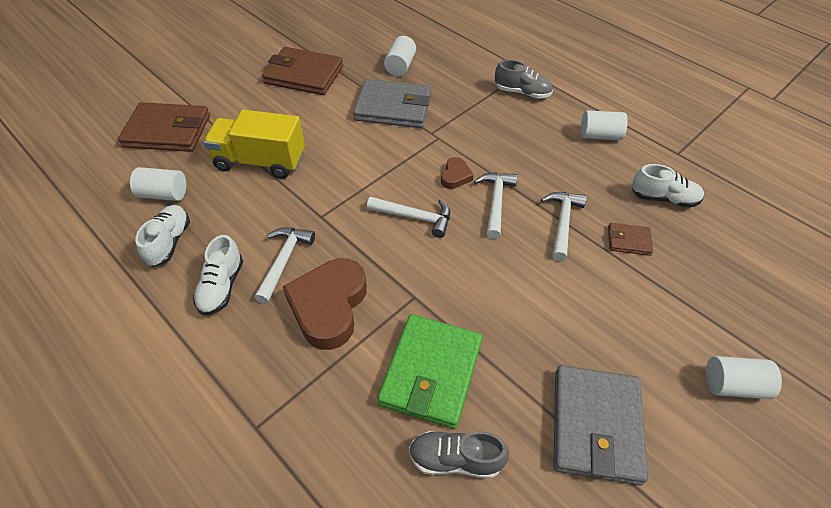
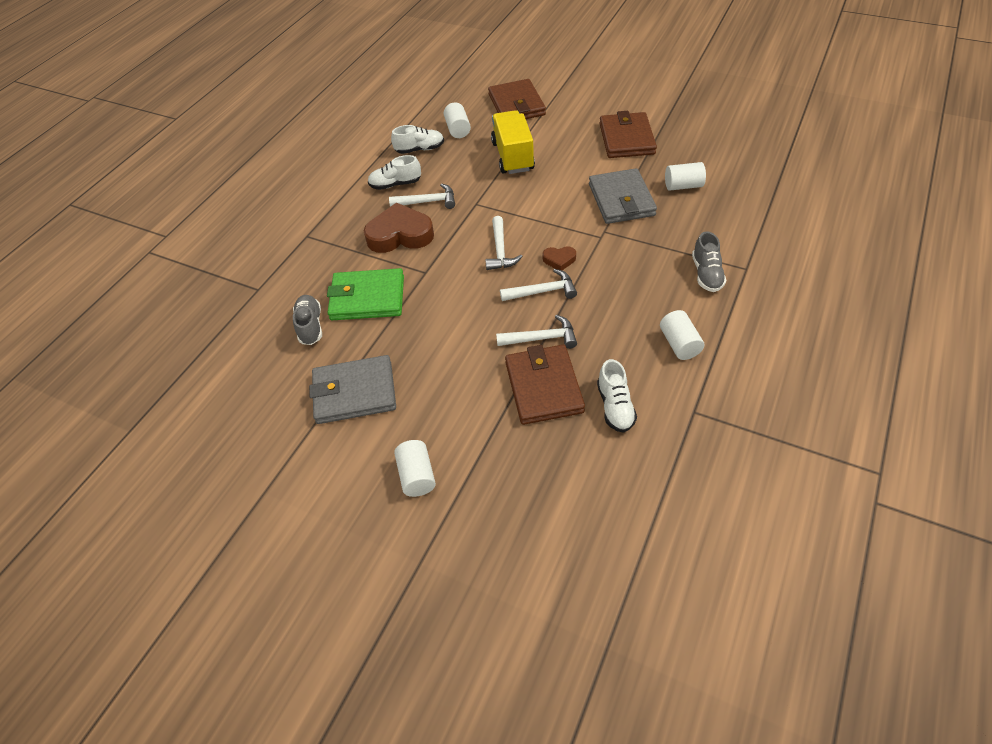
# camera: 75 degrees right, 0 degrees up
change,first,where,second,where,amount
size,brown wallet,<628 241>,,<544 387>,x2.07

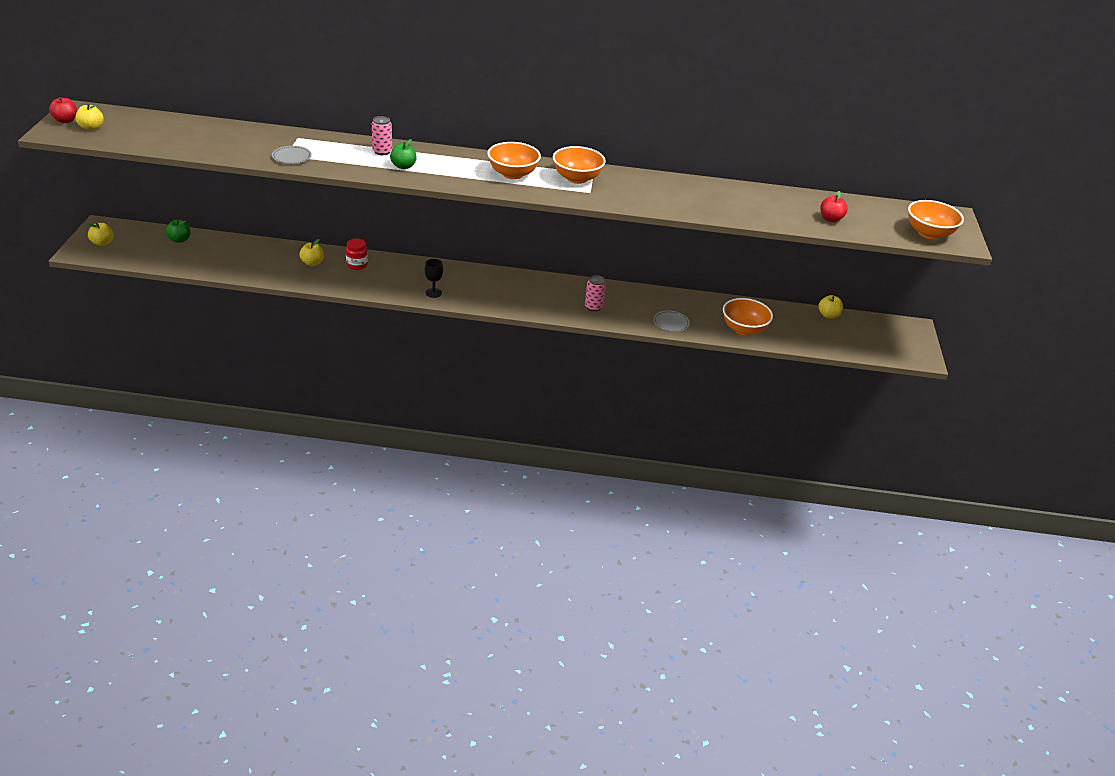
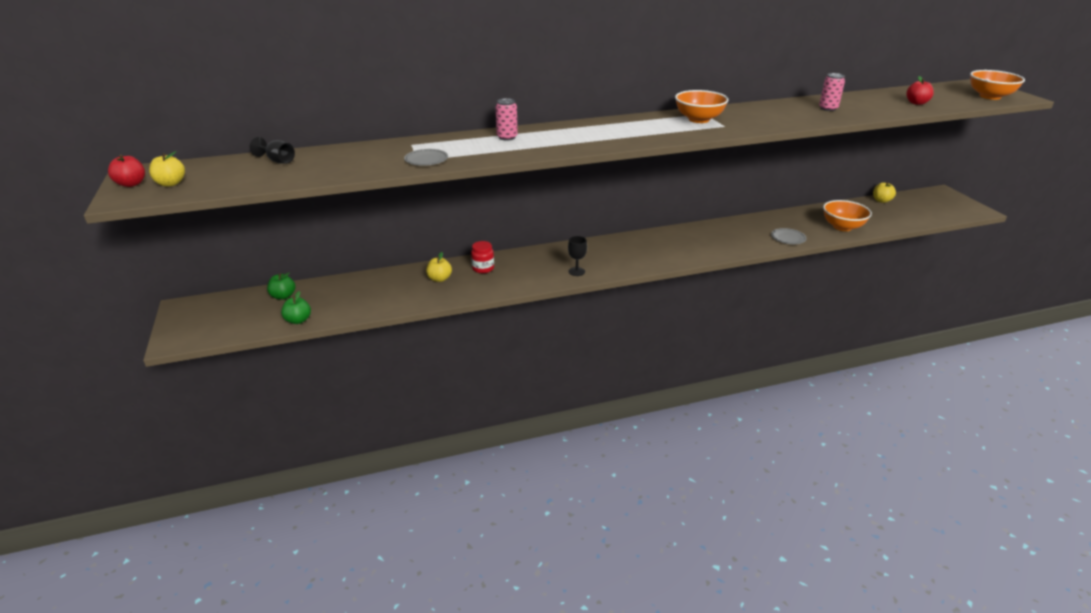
# camera: 20 degrees left, 5 degrees down
change,first,where,second,where,amount
relocated,green apple,<403 166>,,<298 320>,
missing,orange bowl,<513 174>,,,
missing,yellow apple,<102 243>,,,
relocated,pink can,<593 307>,,<828 108>,
appeared,,,black goblet,<277 161>,

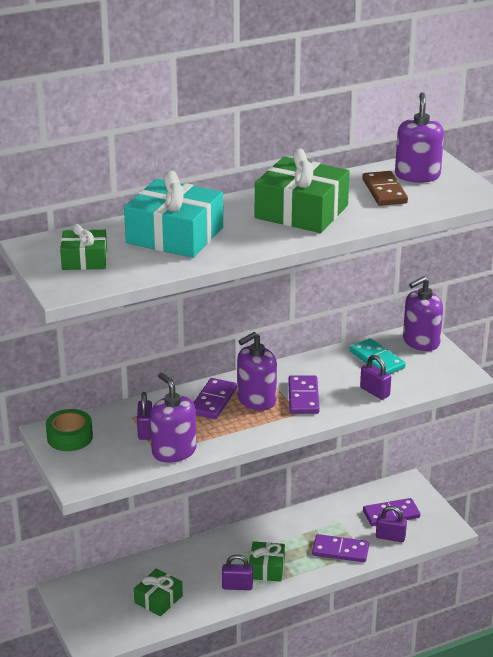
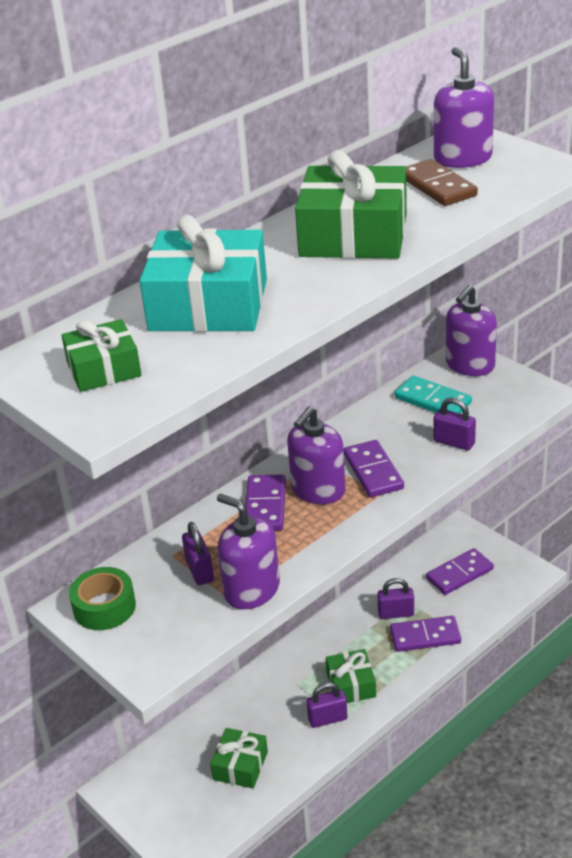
# camera: 15 degrees left, 5 degrees up
change,first,where,second,where,amount
relocated,purple padlock,<390 537>,,<396 613>,

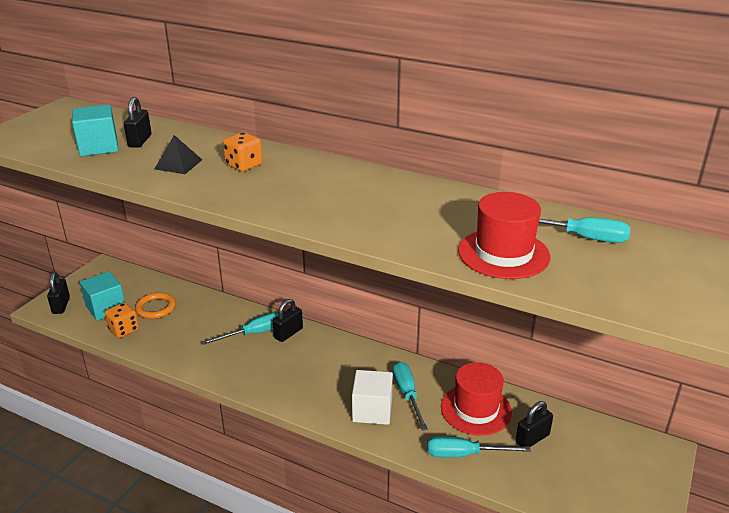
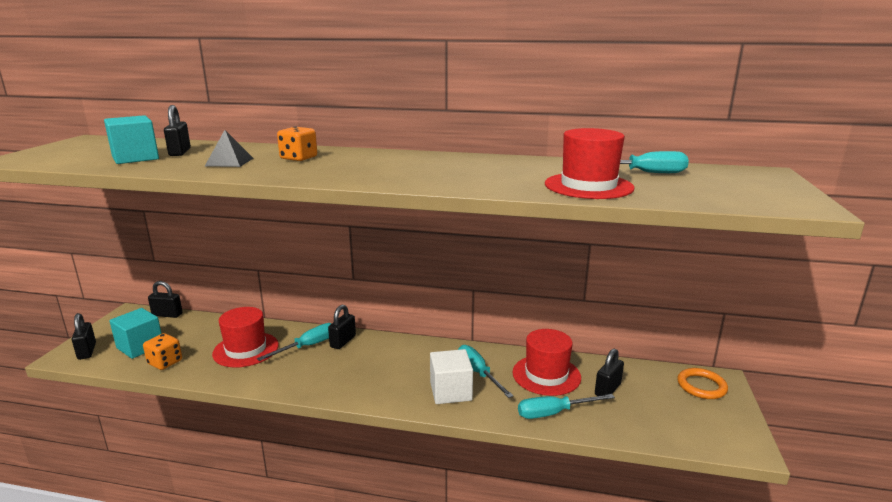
# camera: 15 degrees left, 10 degrees down
change,first,where,second,where,amount
relocated,orange ring,<156 308>,,<701 386>,
appeared,,,black padlock,<167 314>,
appeared,,,red hat,<246 349>,

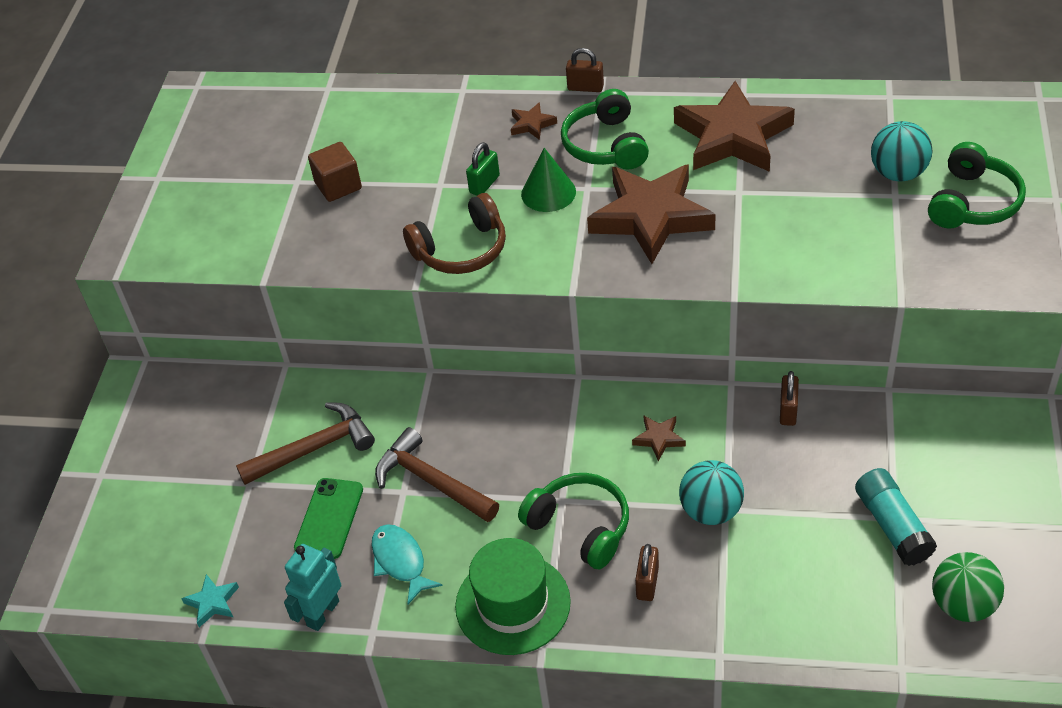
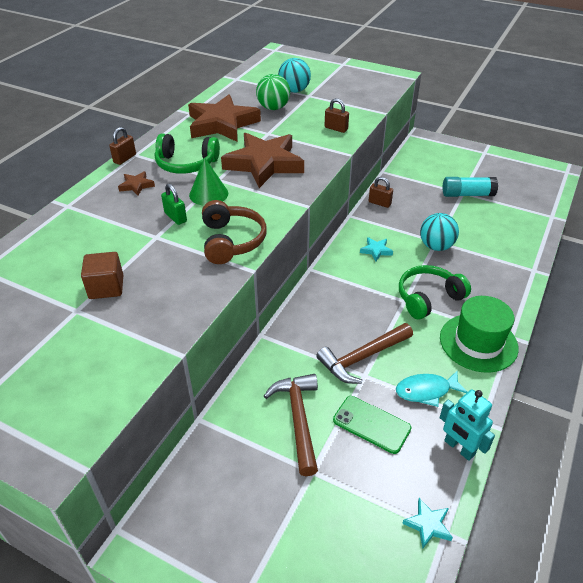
# camera: 75 degrees left, 5 degrees down
change,first,where,second,where,amount
missing,green headphones,<972 202>,,,
colour,brown star,<659 438>,turquoise star,<376 250>,
relocated,brown padlock,<647 583>,,<336 128>,
relocated,green ball,<963 605>,,<273 108>,

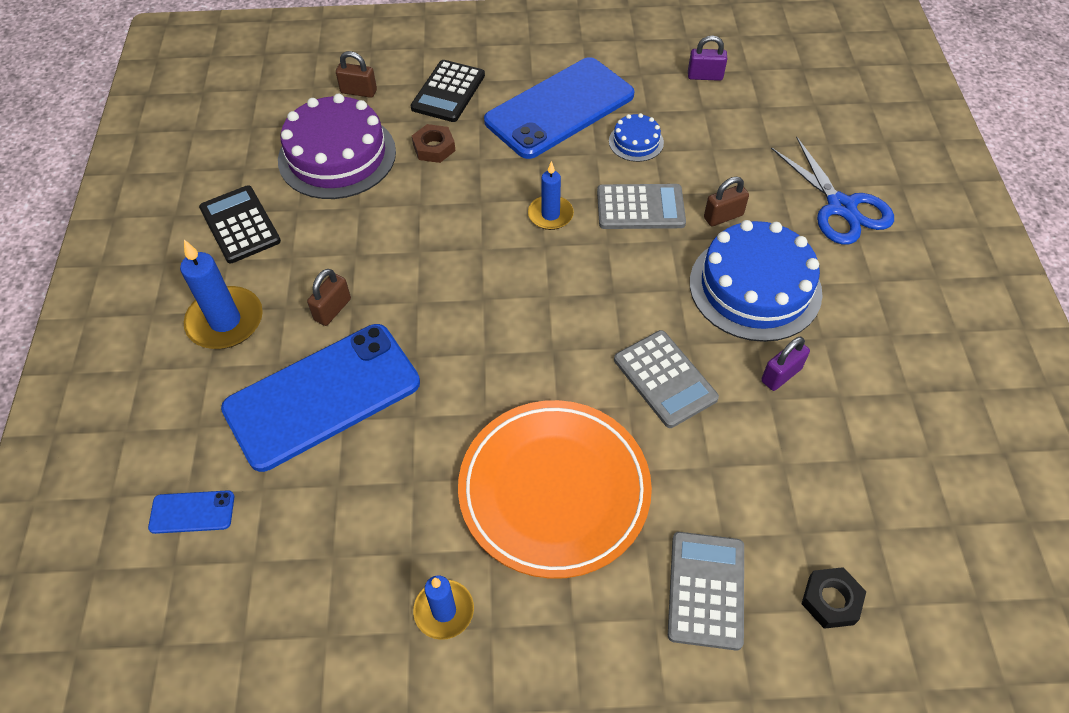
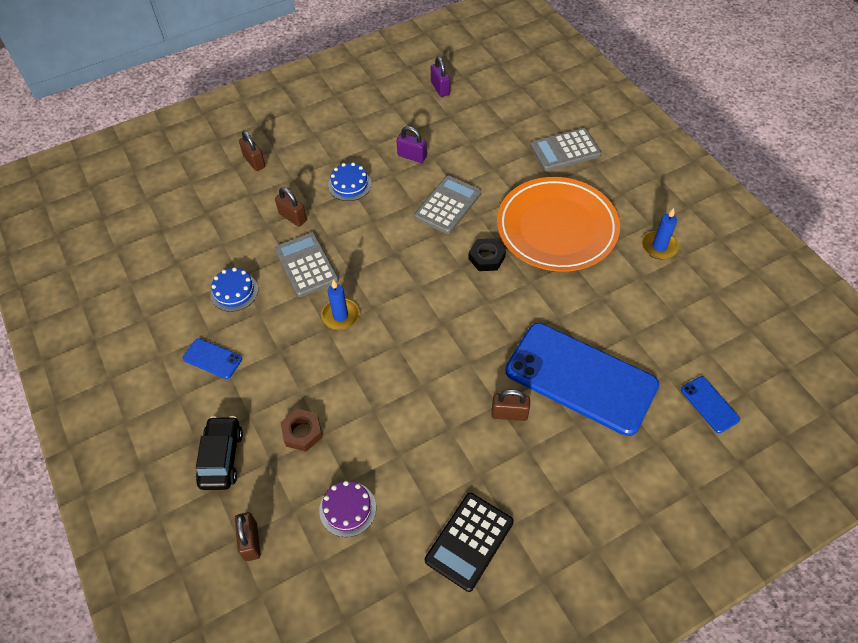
# camera: 115 degrees left, 0 degrees up
change,first,where,second,where,amount
relocated,purple padlock,<705 76>,,<440 88>,
size,blue phone,<560 108>,,<212 358>,x0.41
exchanged,black calculator,<448 92>,black car,<221 458>,
size,purple cake,<337 156>,,<347 509>,x0.47
exchanged,blue scissors,<841 207>,brown padlock,<254 161>,
size,blue cake,<755 287>,,<349 184>,x0.47
missing,blue candle,<225 321>,,,
relocated,black nut,<831 600>,,<486 258>,

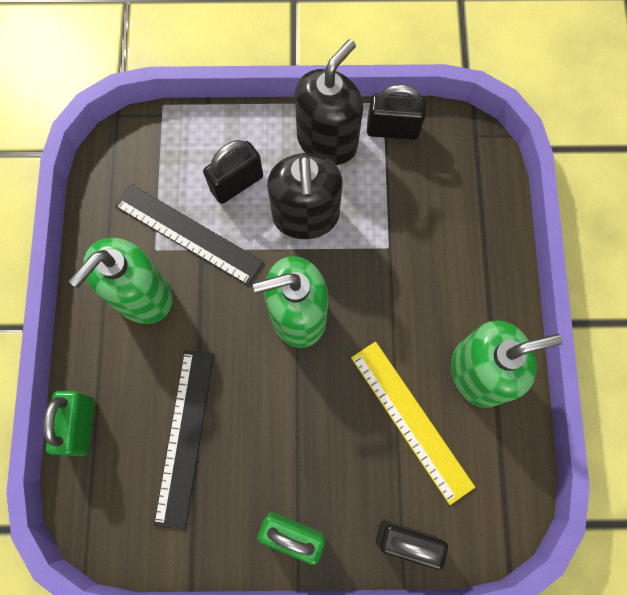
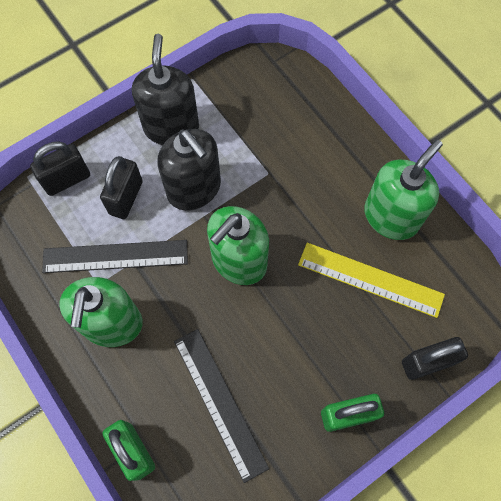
# camera: 35 degrees left, 5 degrees down
change,first,where,second,where,amount
relocated,black padlock,<392 129>,,<67 179>,

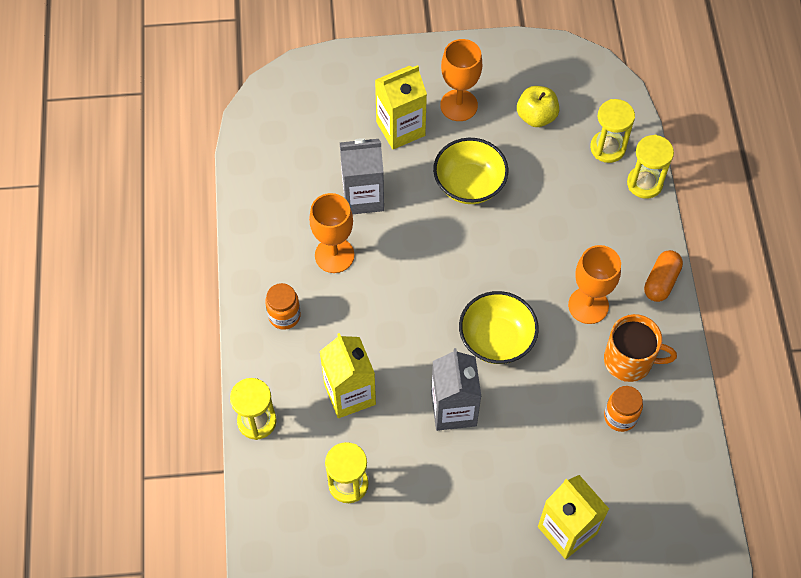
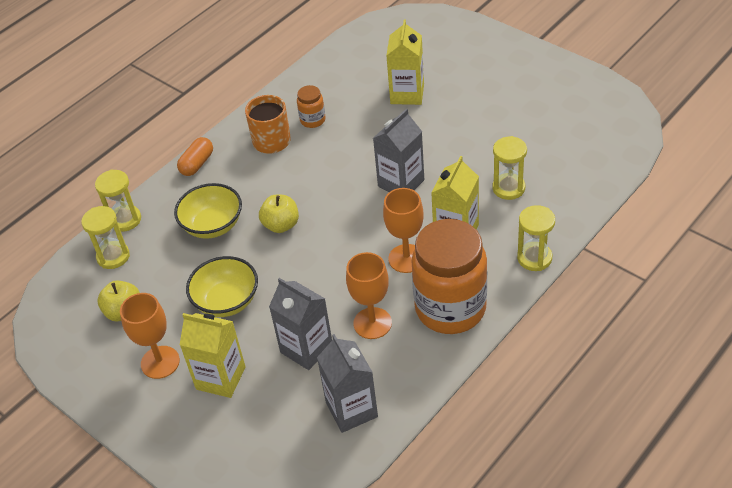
# camera: 130 degrees left, 15 degrees down
change,first,where,second,where,amount
relocated,orange goblet,<588 305>,,<406 258>,
spun,orange capsule,<661 281>,,<197 164>,45 degrees counterclockwise
size,orange jar,<284 316>,,<450 308>,x2.32
relocated,yellow bowl,<496 339>,,<213 225>,
appeared,,,yellow apple,<281 225>,
appeared,,,grey carton,<351 410>,

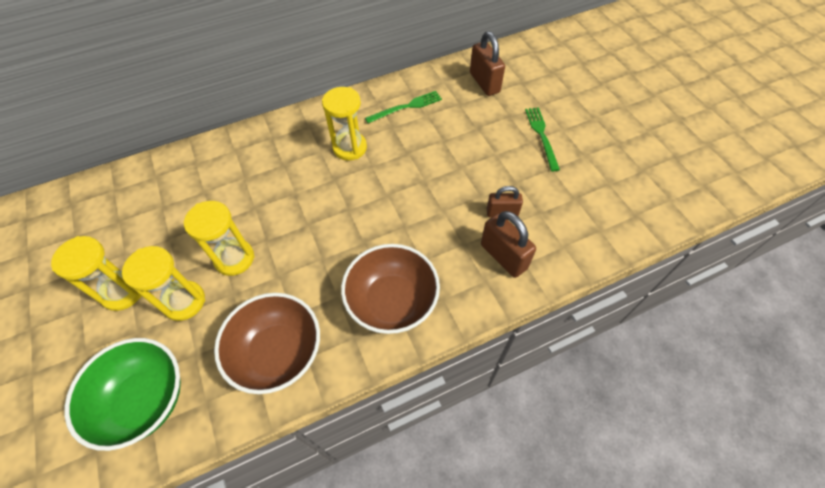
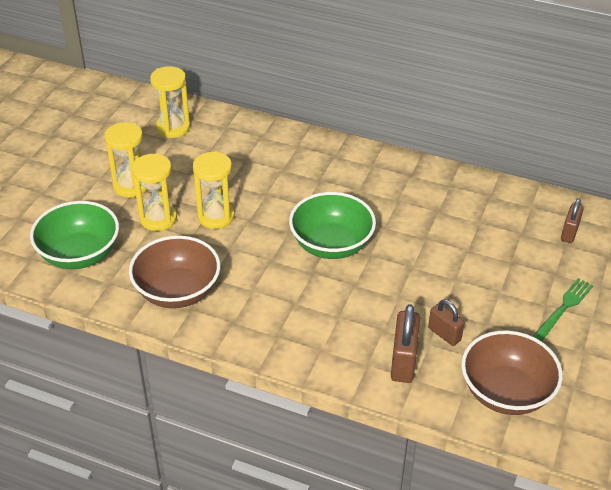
# camera: 45 degrees right, 15 degrees down
change,first,where,second,where,amount
size,brown padlock,<484 83>,,<569 233>,x0.64
relocated,yellow hourglass,<350 148>,,<173 128>,
missing,green fork,<406 107>,,,
relocated,brown bowl,<392 301>,,<506 392>,
appeared,,,green bowl,<331 245>,

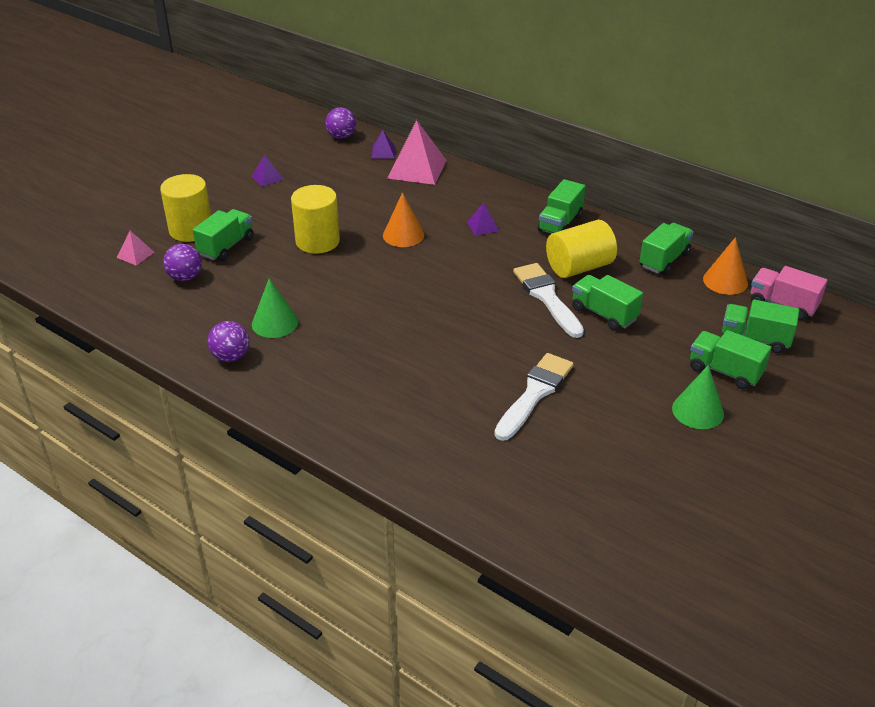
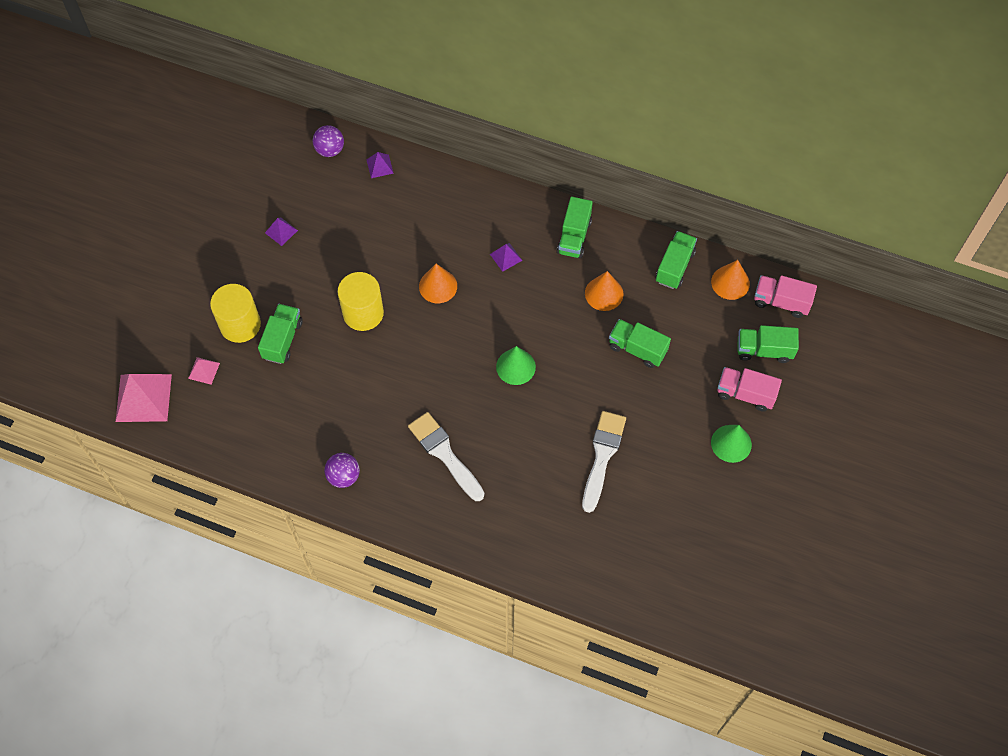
# camera: 15 degrees left, 25 degrees up
change,first,where,second,where,amount
relocated,pink pyramid,<417 169>,,<143 398>,
exchanged,yellow cylinder,<579 267>,orange cone,<604 293>,
missing,purple ball,<185 277>,,,
relocated,white brush,<547 297>,,<444 454>,
relocated,green cone,<275 323>,,<515 367>,
colour,green truck,<724 371>,pink truck,<745 394>,

